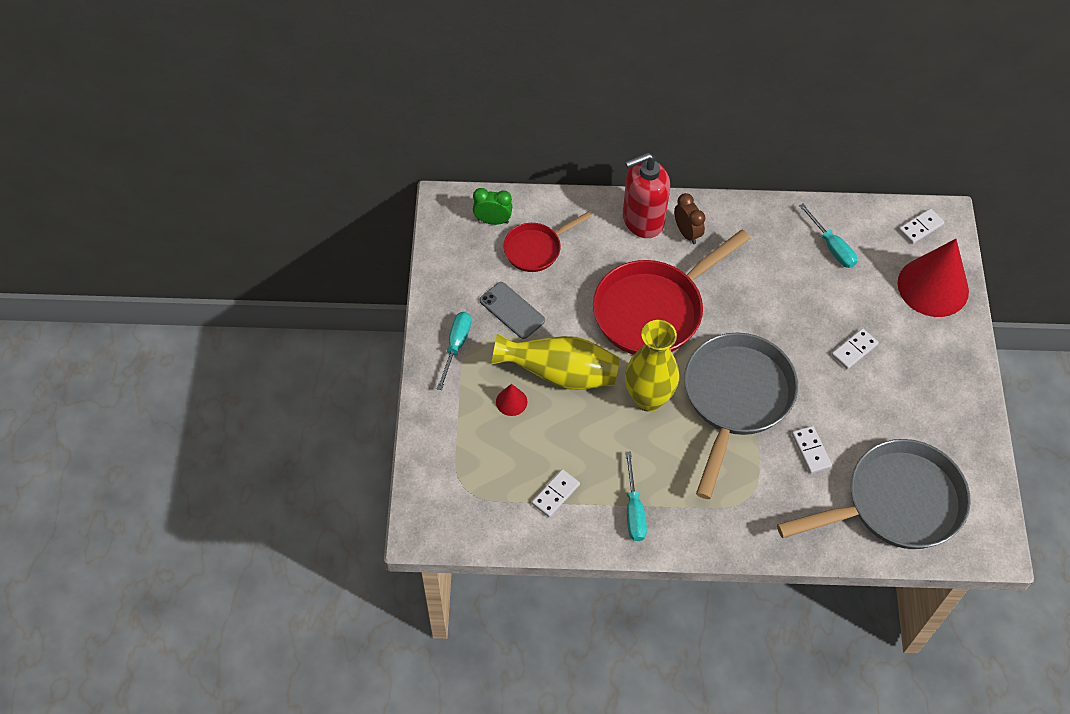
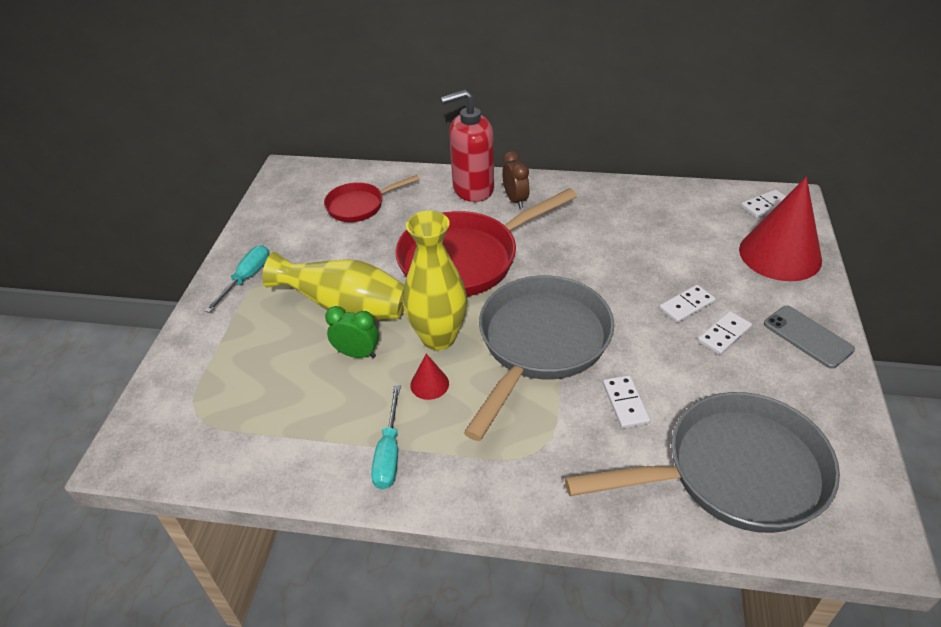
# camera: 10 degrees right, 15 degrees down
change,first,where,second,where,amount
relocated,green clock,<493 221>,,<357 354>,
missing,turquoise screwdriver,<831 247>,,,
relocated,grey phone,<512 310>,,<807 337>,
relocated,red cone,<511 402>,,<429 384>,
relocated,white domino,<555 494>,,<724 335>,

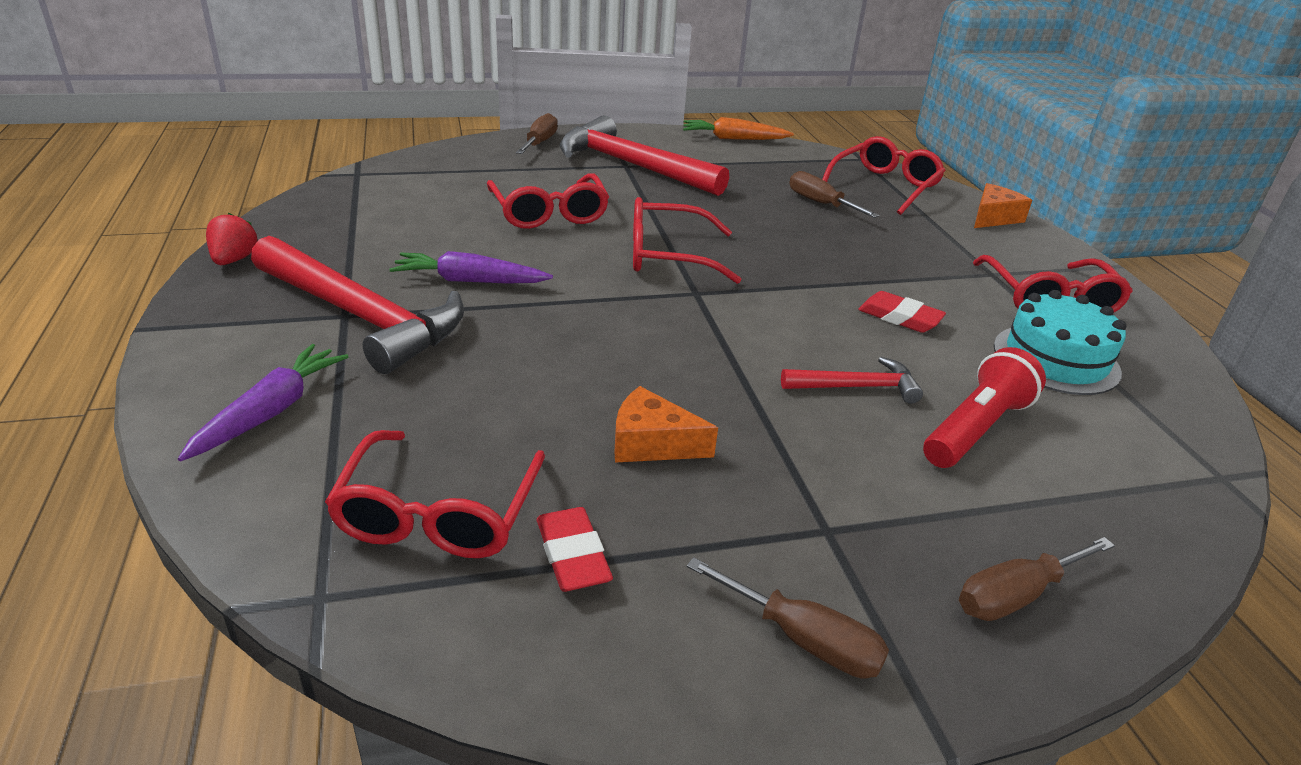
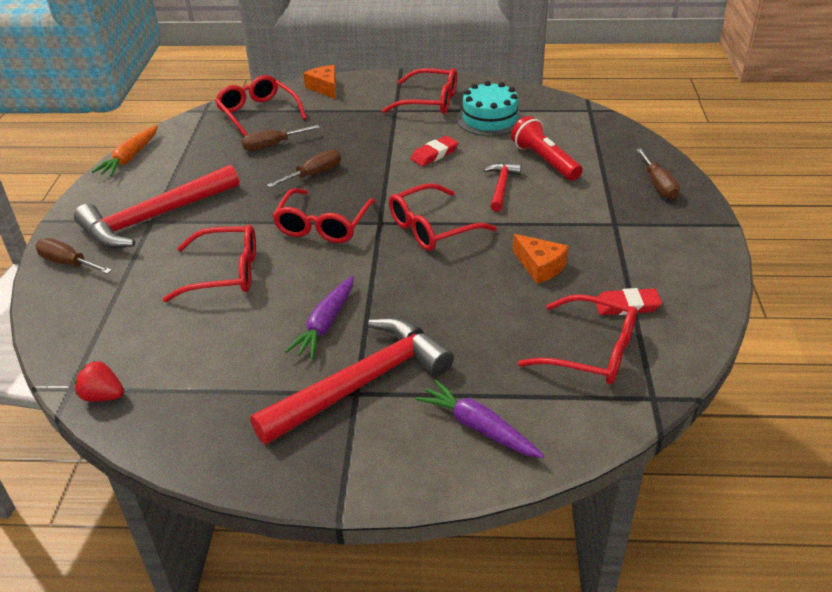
# camera: 70 degrees left, 5 degrees up
change,first,where,second,where,amount
relocated,red strawberry,<234 260>,,<103 396>,
spun,orange cheese,<652 443>,,<540 266>,75 degrees counterclockwise
relocated,brown screwdriver,<803 640>,,<314 174>,
appeared,,,red glasses,<432 228>,

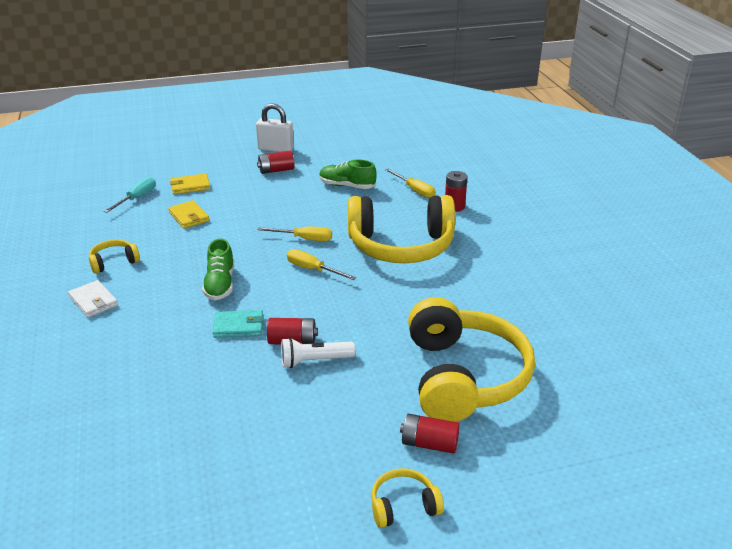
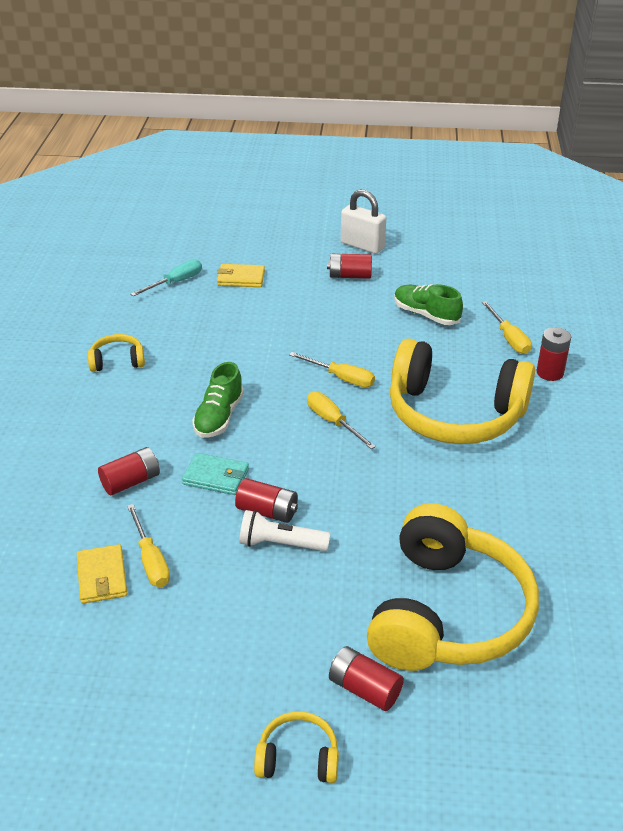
# camera: 20 degrees right, 5 degrees up
change,first,where,second,where,amount
relocated,yellow wallet,<189 217>,,<102 577>,
missing,white wallet,<93 301>,,,
appeared,,,red battery,<131 482>,
appeared,,,yellow screwdriver,<150 560>,

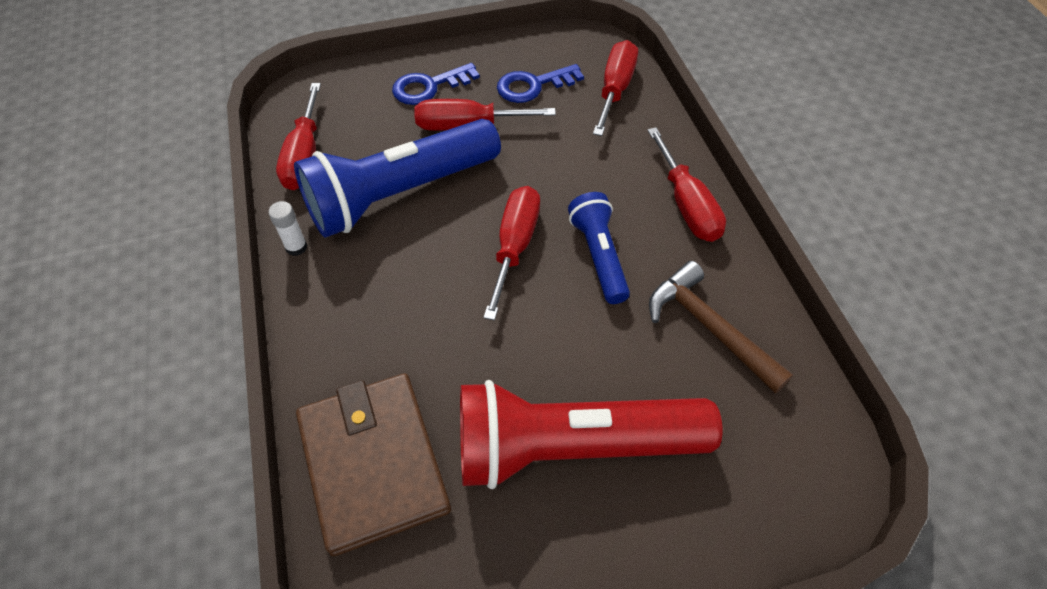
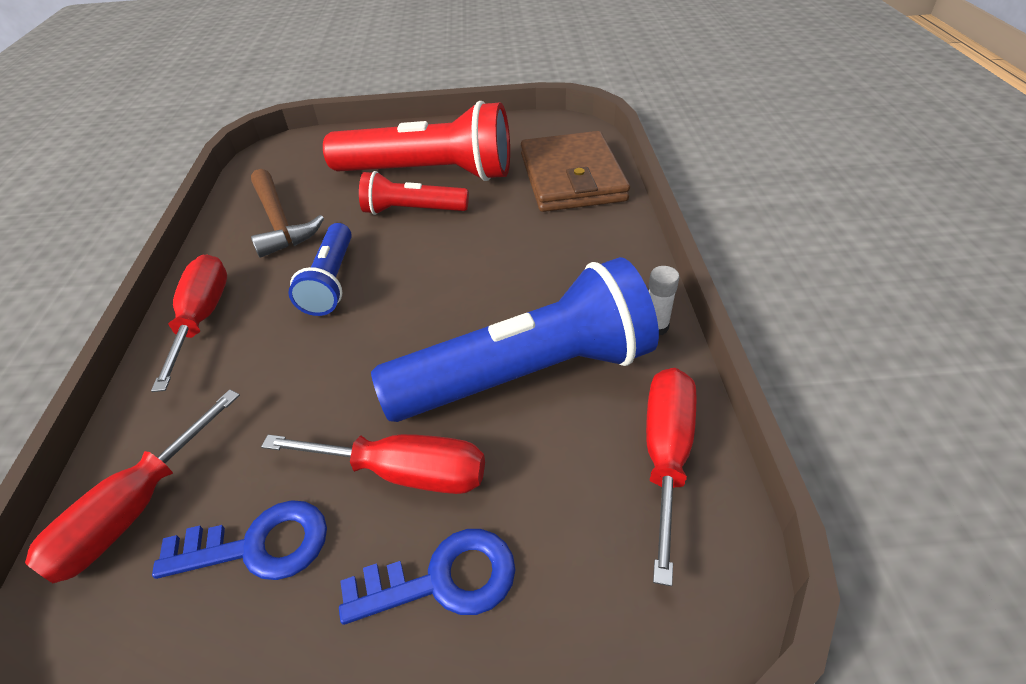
# camera: 165 degrees left, 10 degrees down
change,first,where,second,where,amount
missing,red screwdriver,<515 246>,,,
appeared,,,red flashlight,<412 210>,

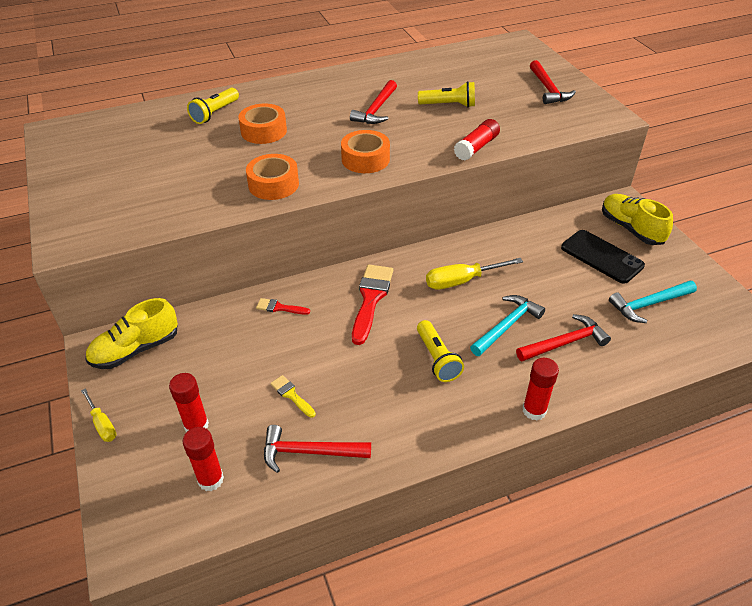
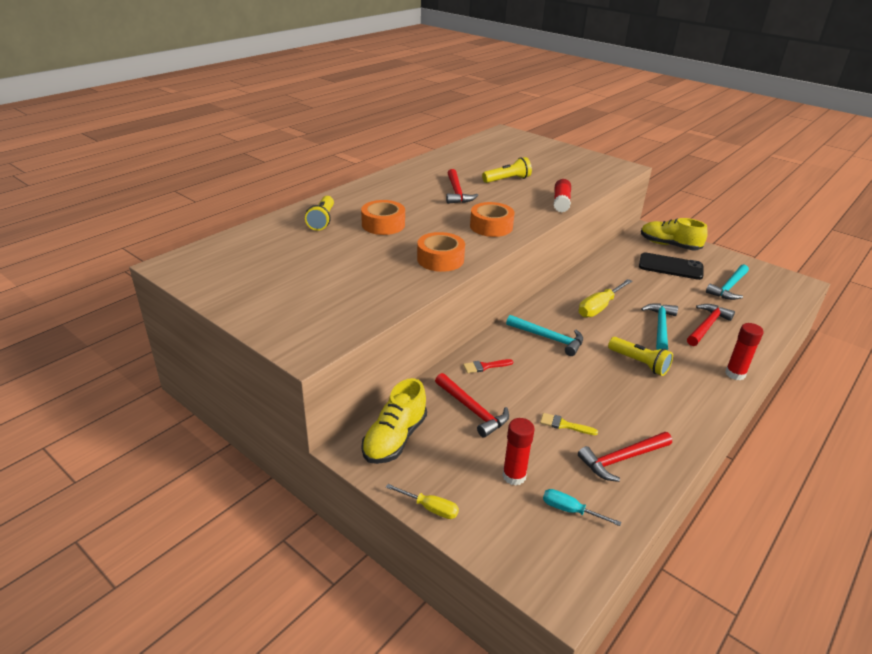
# camera: 30 degrees left, 10 degrees down
change,first,where,second,where,amount
relocated,red hammer,<548 89>,,<472 410>,
exchanged,red brush,<371 299>,turquoise hammer,<548 338>,
exchanged,red glue stick,<210 479>,turquoise screwdriver,<570 510>,

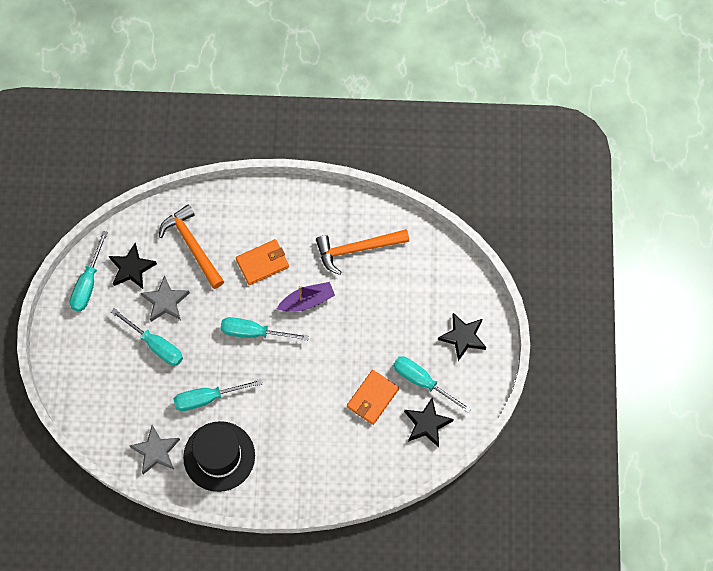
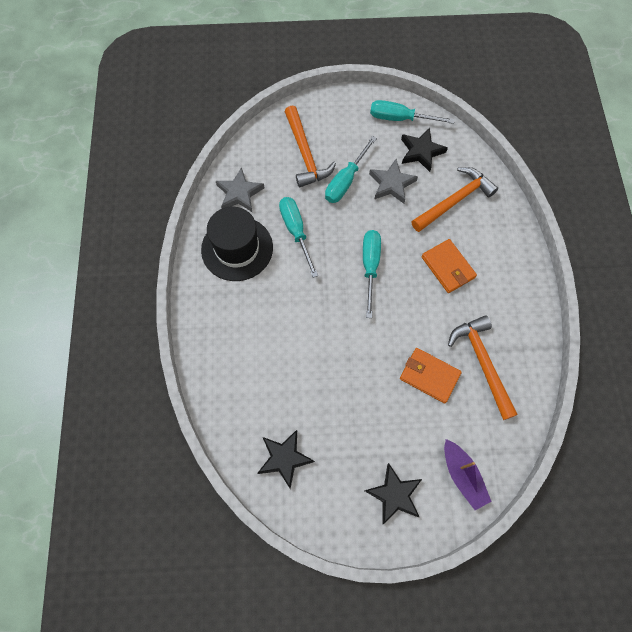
# camera: 85 degrees right, 0 degrees up
change,first,where,second,where,amount
relocated,purple boat,<307 301>,,<462 476>,
missing,turquoise screwdriver,<422 381>,,,
relocated,orange wallet,<372 398>,,<429 376>,
appeared,,,orange hammer,<305 154>,

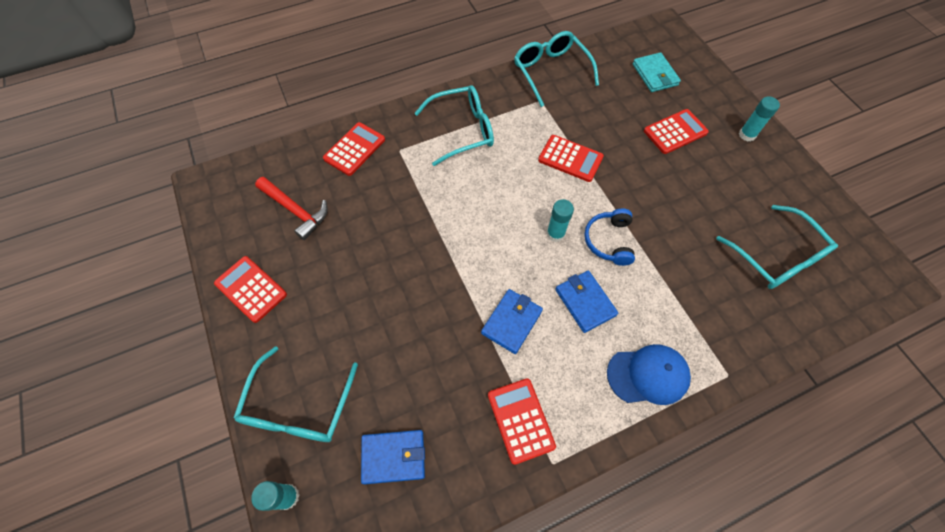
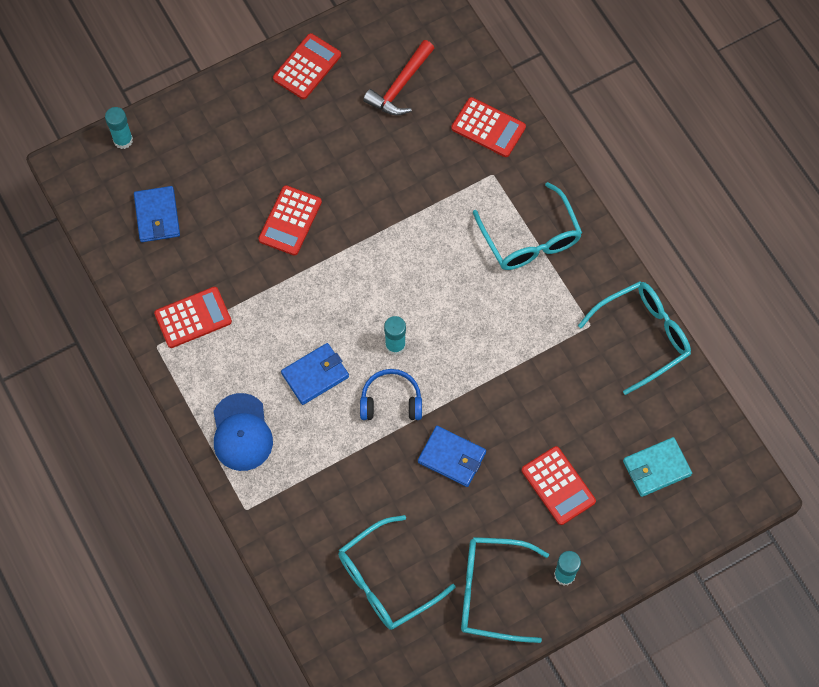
# camera: 85 degrees right, 5 degrees up
change,first,where,second,where,amount
relocated,red calculator,<570 158>,,<290 221>,
relocated,blue wallet,<511 322>,,<452 457>,
relocated,turquoise glasses,<298 407>,,<491 592>,

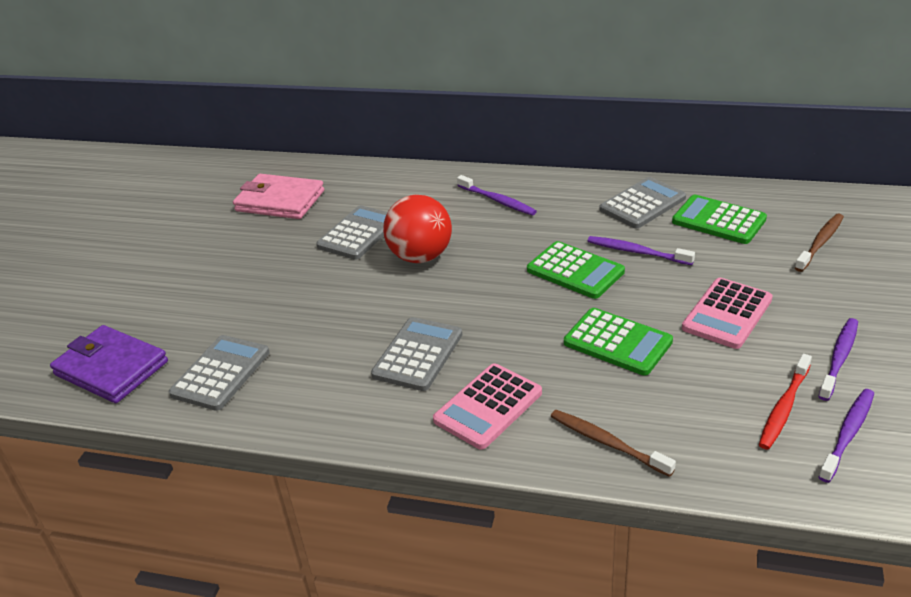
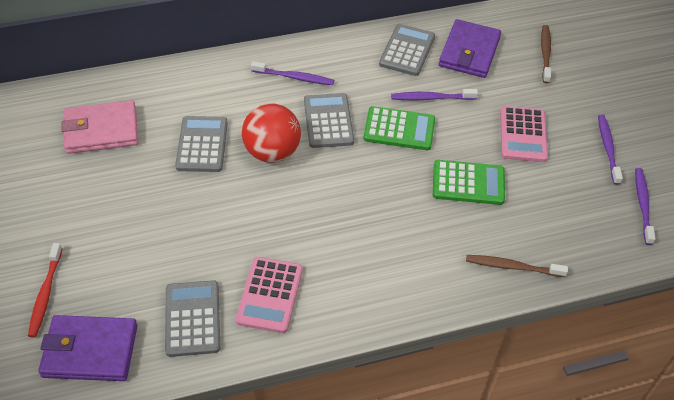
# camera: 35 degrees left, 15 degrees up
change,first,where,second,where,amount
exchanged,green calculator,<718 220>,purple wallet,<469 52>,
relocated,grey calculator,<418 355>,,<328 121>,
relocated,red toothbrush,<784 408>,,<45 294>,
relocated,pink calculator,<488 406>,,<269 295>,

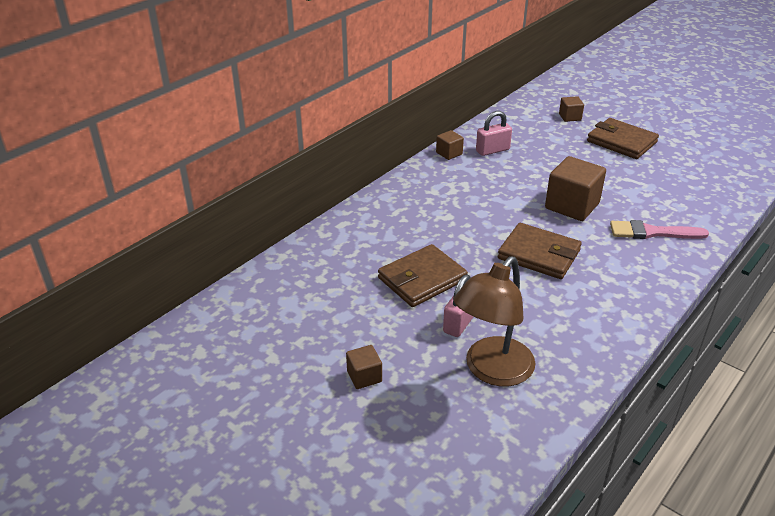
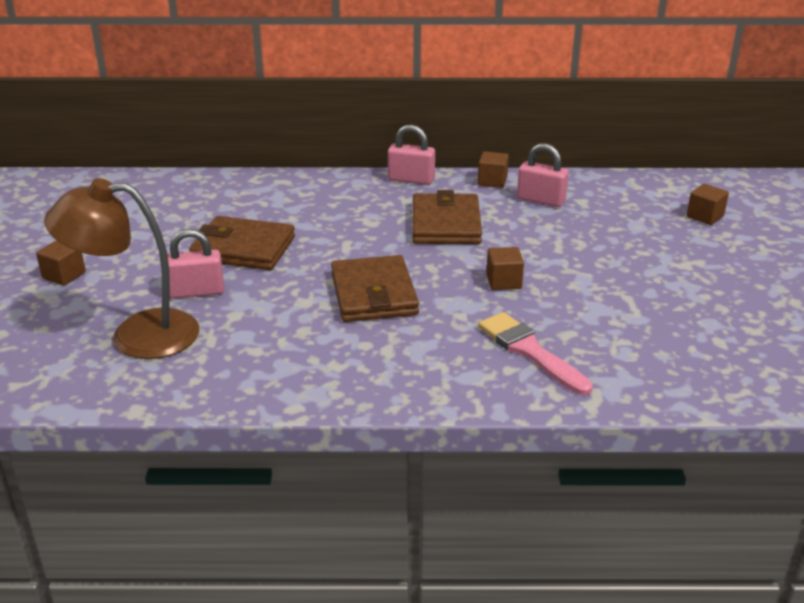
# camera: 50 degrees right, 5 degrees down
change,first,where,second,where,amount
relocated,brown wallet,<621 142>,,<446 224>,
size,brown cube,<572 206>,,<503 281>,x0.52
appeared,,,pink padlock,<411 180>,

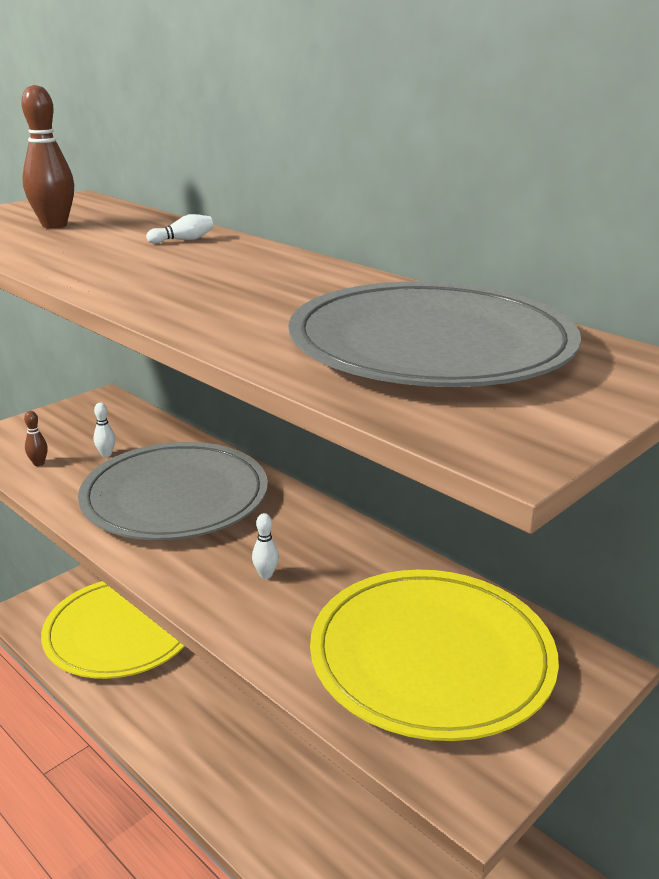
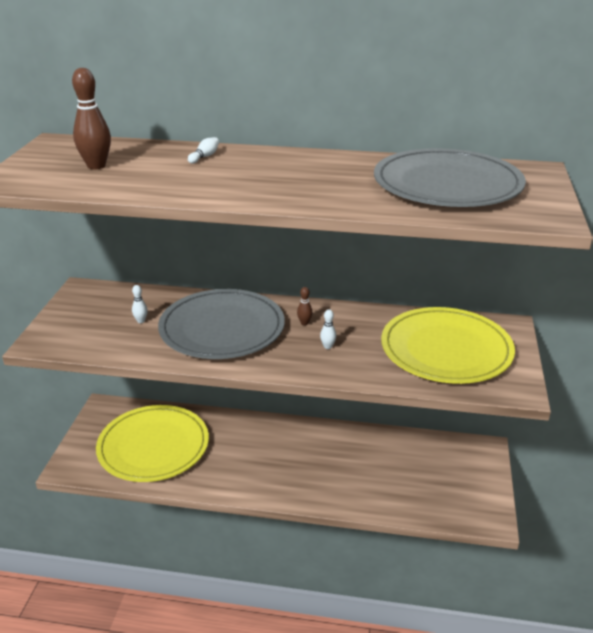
# camera: 35 degrees left, 5 degrees up
change,first,where,second,where,amount
relocated,brown bowling pin,<39 463>,,<304 323>,

